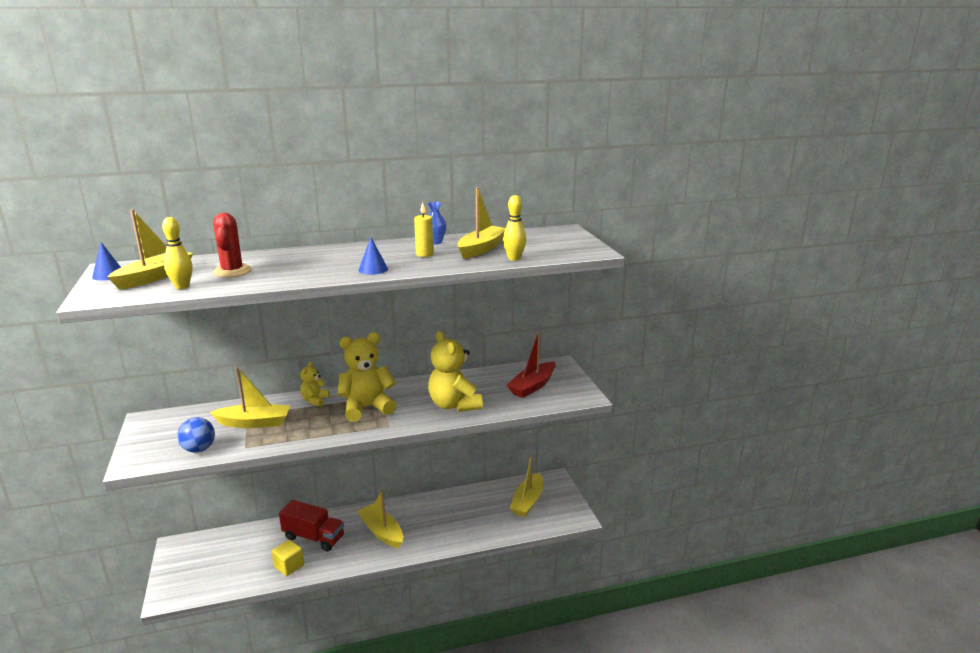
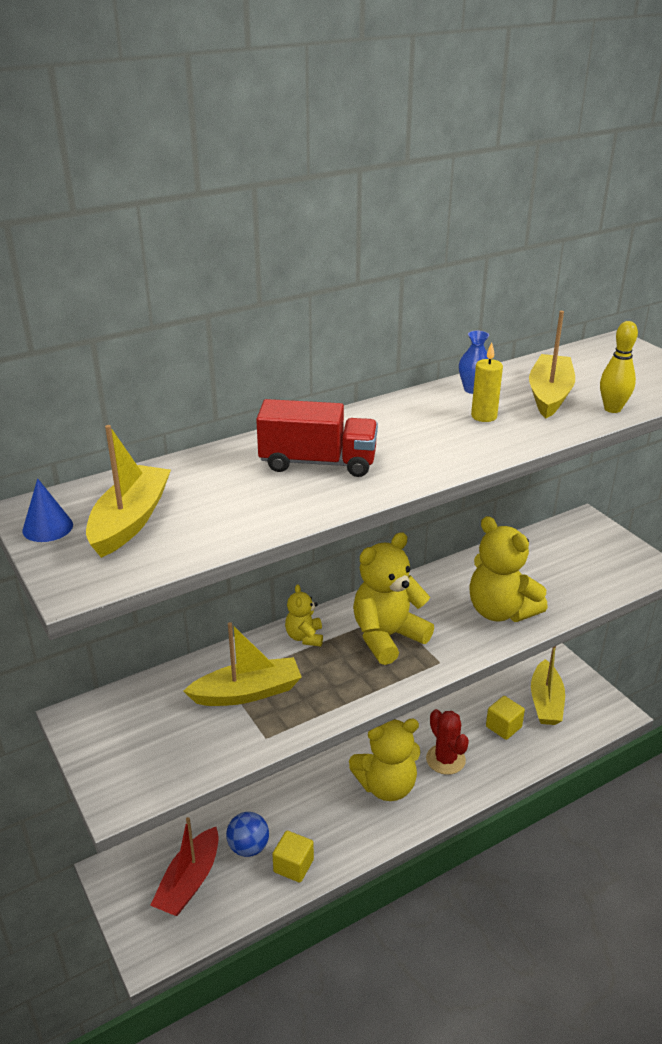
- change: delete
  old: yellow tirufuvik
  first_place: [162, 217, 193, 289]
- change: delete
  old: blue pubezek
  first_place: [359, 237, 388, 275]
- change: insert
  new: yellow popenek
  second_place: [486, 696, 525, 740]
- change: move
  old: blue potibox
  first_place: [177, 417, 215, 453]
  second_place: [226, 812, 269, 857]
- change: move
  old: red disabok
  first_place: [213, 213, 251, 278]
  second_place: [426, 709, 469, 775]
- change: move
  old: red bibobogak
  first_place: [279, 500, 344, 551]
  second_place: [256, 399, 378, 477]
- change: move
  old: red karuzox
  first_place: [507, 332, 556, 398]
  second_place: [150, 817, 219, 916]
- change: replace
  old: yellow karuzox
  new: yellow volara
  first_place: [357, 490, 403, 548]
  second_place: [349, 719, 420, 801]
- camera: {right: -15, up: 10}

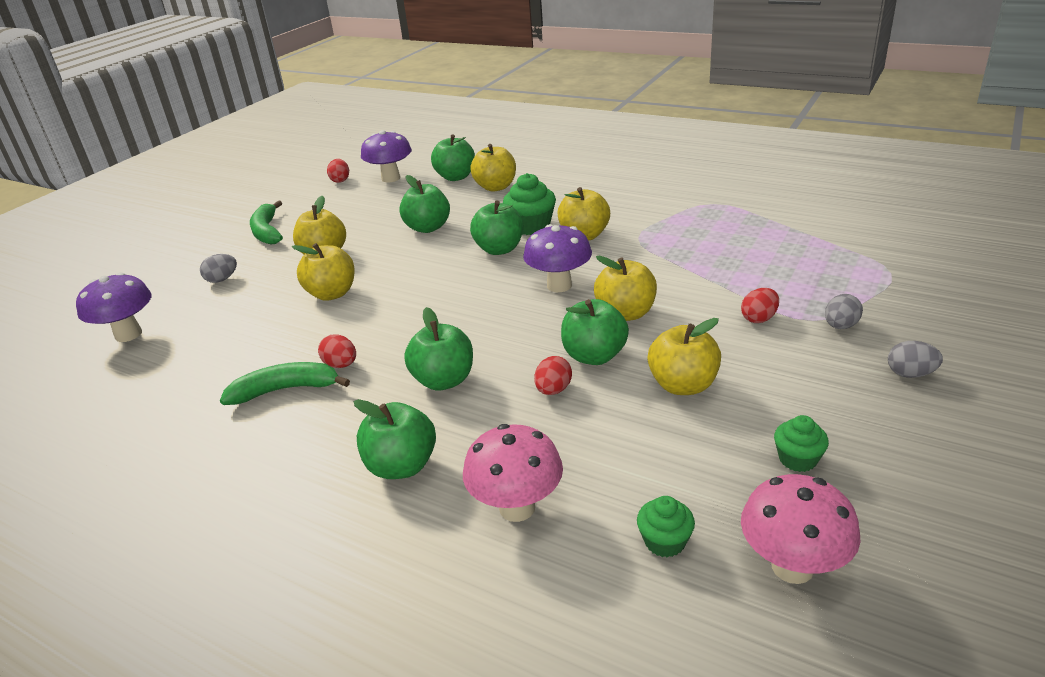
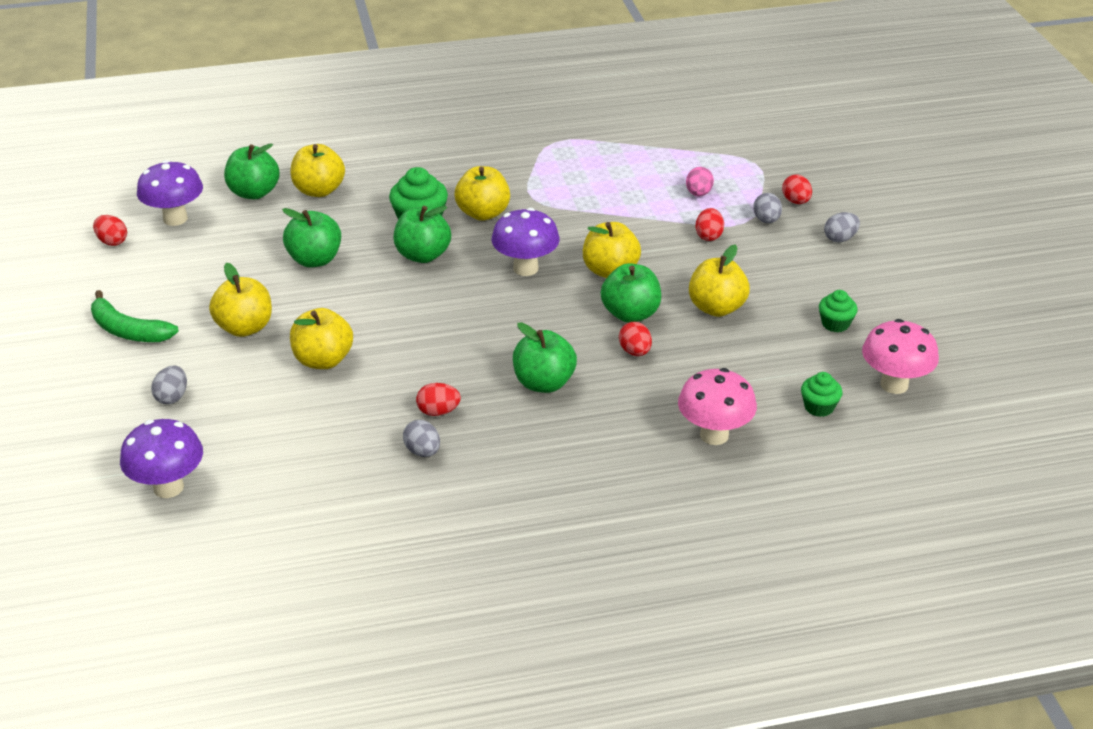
- change: delete
  old: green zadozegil
  first_place: [354, 399, 436, 479]
- change: insert
  new: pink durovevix
  second_place: [686, 167, 714, 196]
- change: insert
  new: red durovevix
  second_place: [782, 175, 812, 204]
- change: replace
  old: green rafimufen
  new: grey durovevix
  first_place: [220, 362, 350, 405]
  second_place: [403, 420, 440, 457]
- camera: {right: -45, up: 5}

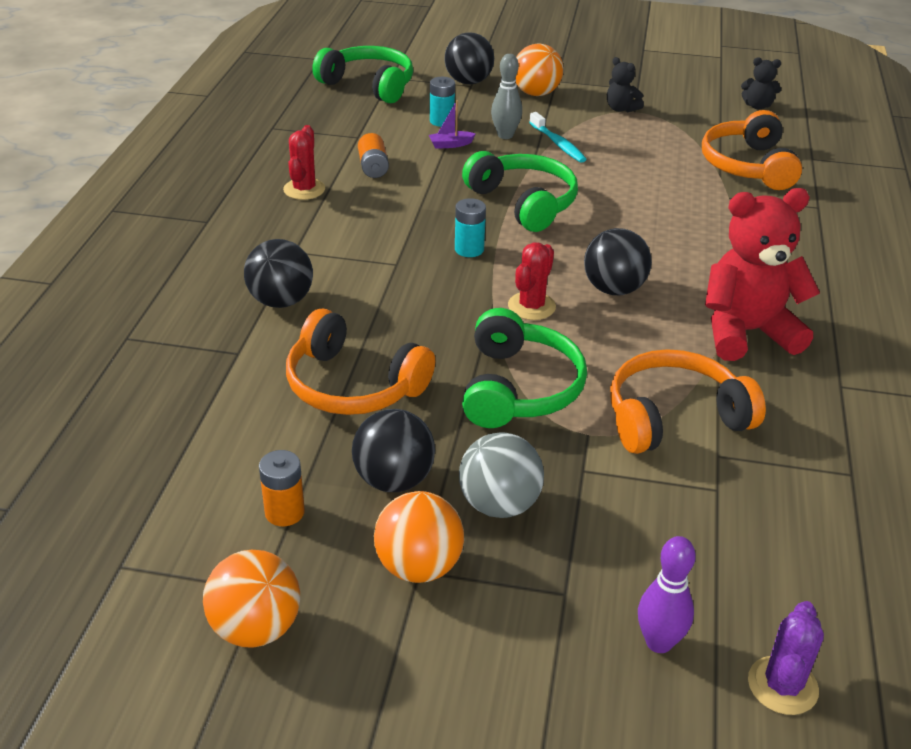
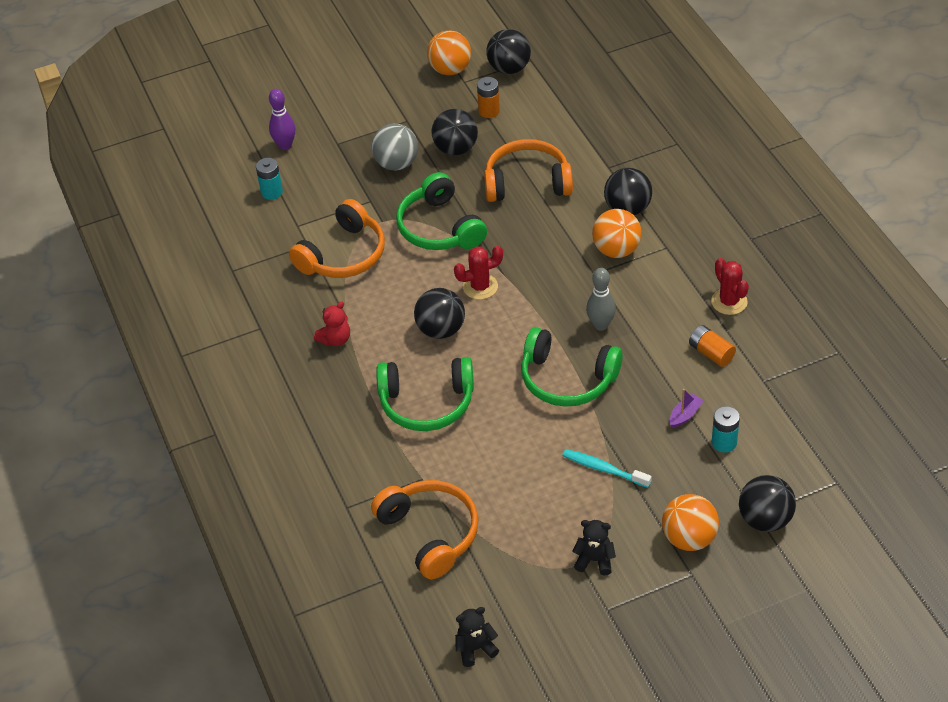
- change: delete
  old: purple disabok
  first_place: [748, 601, 824, 715]
- change: insert
  new: black potibox
  second_place: [487, 29, 531, 74]
- change: move
  old: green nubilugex
  first_place: [313, 46, 413, 103]
  second_place: [376, 357, 474, 431]
- change: move
  old: orange potibox
  first_place: [374, 491, 464, 583]
  second_place: [592, 209, 642, 258]
- change: move
  old: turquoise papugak
  first_place: [455, 198, 486, 257]
  second_place: [256, 158, 283, 200]
- change: move
  old: grey tirufuvik
  first_place: [491, 54, 522, 139]
  second_place: [586, 268, 616, 331]
- change: rotate
  old: red disabok
  first_place: [508, 242, 556, 320]
  second_place: [454, 245, 503, 300]
  degrees: 75
- change: resize
  old: red volara
  first_place: [705, 188, 820, 361]
  second_place: [314, 301, 350, 346]
  factor: 0.46
- camera: {right: 150, up: 10}

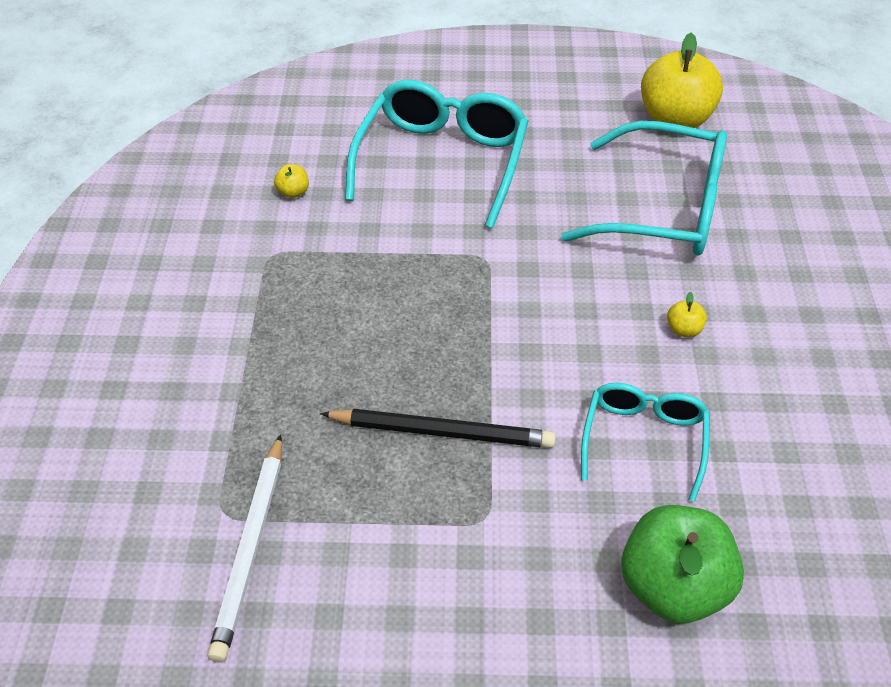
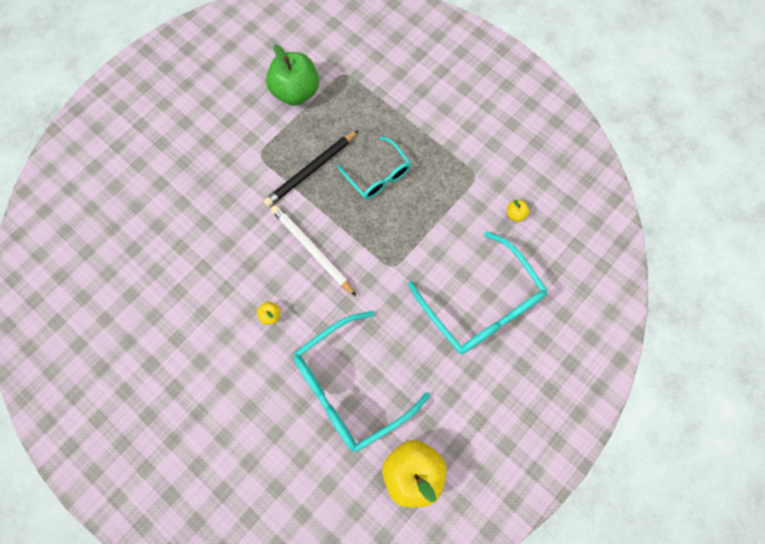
- change: move
  old: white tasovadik
  first_place: [208, 434, 282, 662]
  second_place: [271, 205, 356, 296]
- change: move
  old: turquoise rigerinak
  first_place: [581, 383, 710, 502]
  second_place: [337, 136, 411, 199]
- change: move
  old: green zadozegil
  first_place: [621, 505, 744, 624]
  second_place: [266, 44, 319, 106]
- camera: {right: 130, up: 25}

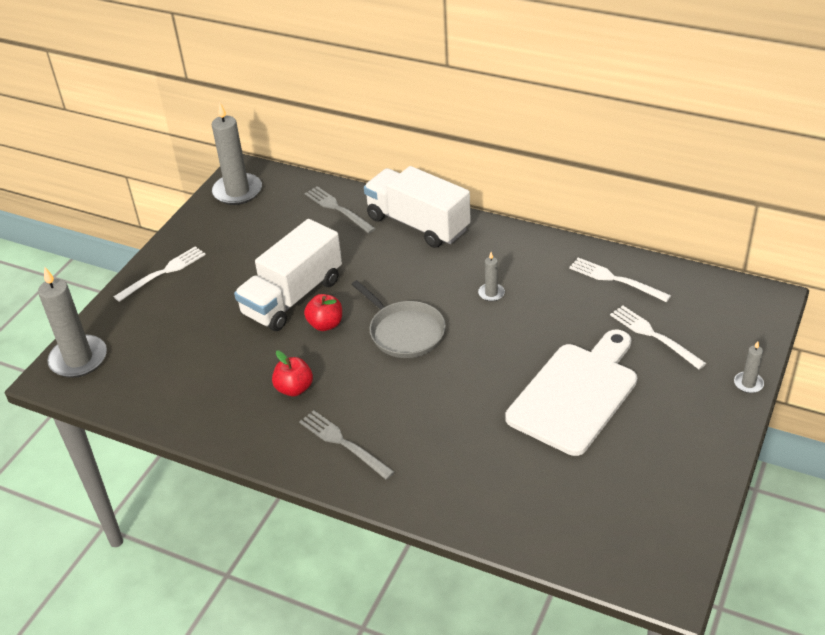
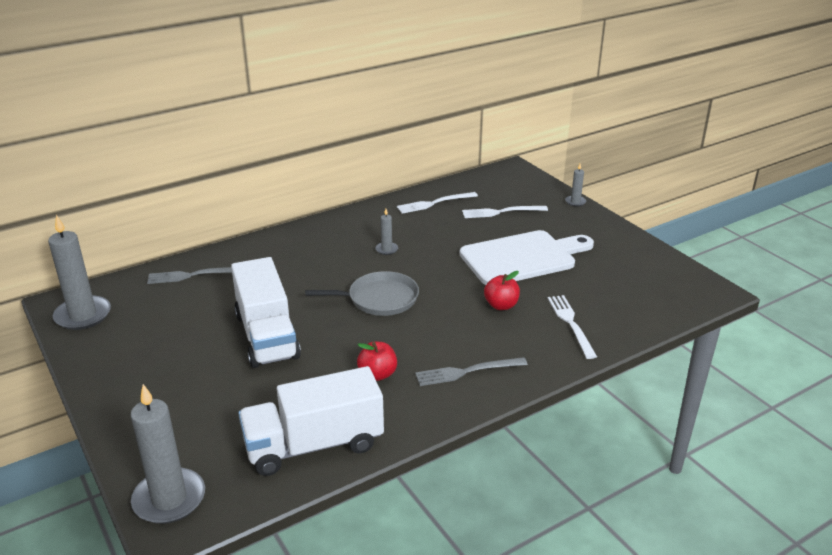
- change: move
  old: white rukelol
  first_place: [114, 246, 206, 302]
  second_place: [547, 295, 597, 359]
- change: move
  old: red zadozegil
  first_place: [304, 294, 342, 331]
  second_place: [484, 271, 520, 310]
- change: move
  old: white bibobogak
  first_place: [364, 166, 471, 248]
  second_place: [238, 366, 384, 476]
- change: rotate
  old: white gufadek
  first_place: [505, 330, 637, 456]
  second_place: [460, 230, 594, 285]
  degrees: 90
- camera: {right: -60, up: -10}

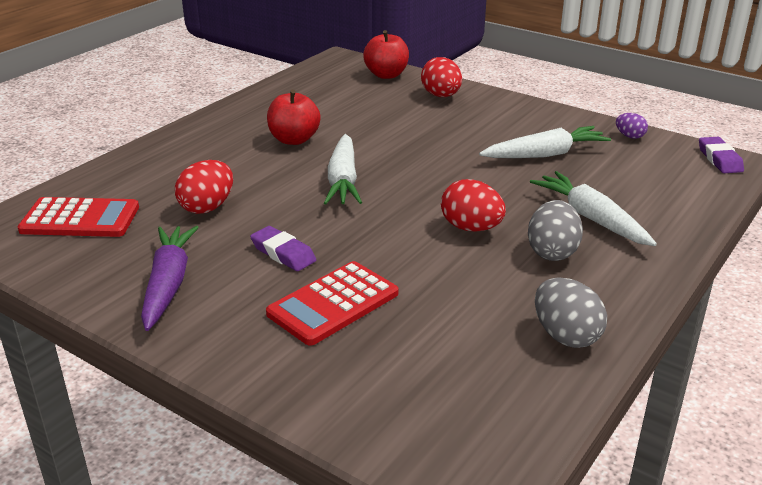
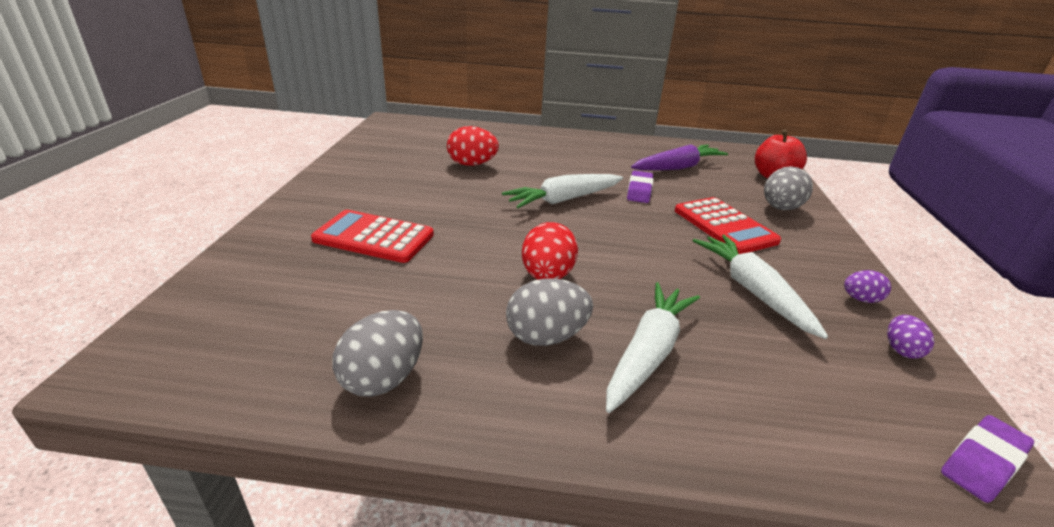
- change: delete
  old: red zadozegil
  first_place: [267, 90, 321, 145]
- change: insert
  new: purple durovevix
  second_place: [844, 270, 891, 303]
- change: move
  old: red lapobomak
  first_place: [18, 197, 139, 237]
  second_place: [675, 197, 781, 254]
- change: move
  old: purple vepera
  first_place: [141, 226, 199, 331]
  second_place: [631, 144, 728, 171]
- change: move
  old: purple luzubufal
  first_place: [250, 226, 316, 271]
  second_place: [627, 171, 653, 203]
- change: recolor
  old: red durovevix
  new: grey durovevix
  first_place: [421, 57, 462, 97]
  second_place: [764, 166, 813, 210]
- change: rotate
  old: white vepera
  first_place: [479, 126, 611, 158]
  second_place: [693, 235, 828, 339]
  degrees: -150
- camera: {right: 60, up: 0}

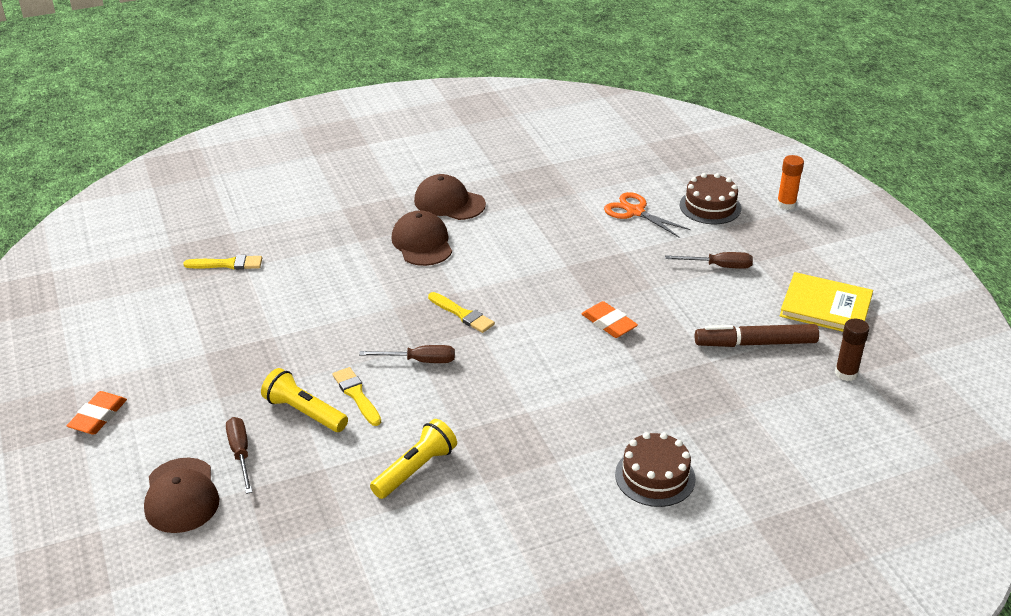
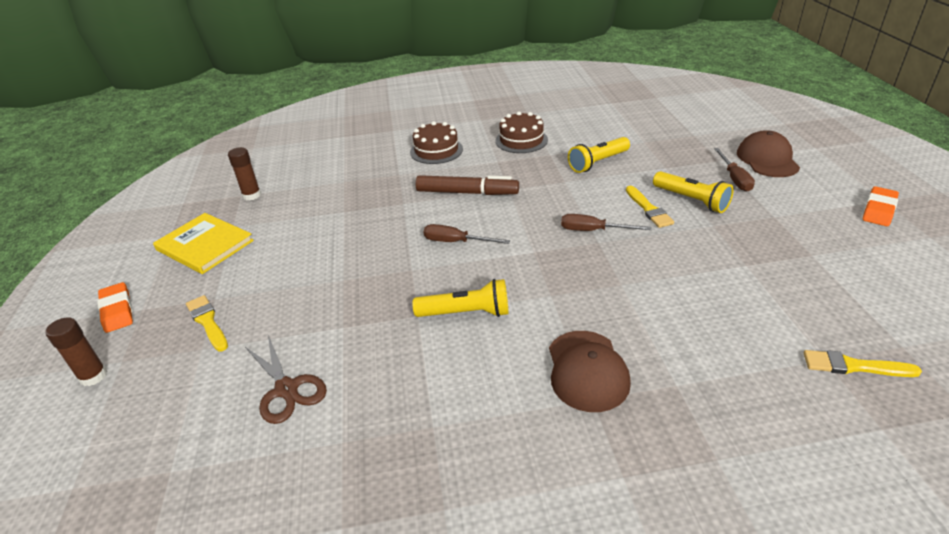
- change: delete
  old: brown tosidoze
  first_place: [414, 174, 486, 220]
- change: insert
  new: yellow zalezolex
  second_place: [413, 279, 509, 317]
- change: move
  old: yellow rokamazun
  first_place: [428, 292, 495, 333]
  second_place: [186, 295, 228, 351]
- change: move
  old: orange luzubufal
  first_place: [582, 301, 638, 338]
  second_place: [97, 282, 133, 333]
- change: move
  old: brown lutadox
  first_place: [665, 252, 753, 269]
  second_place: [424, 224, 510, 244]
- change: move
  old: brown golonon
  first_place: [680, 173, 741, 224]
  second_place: [495, 111, 548, 153]
- change: move
  old: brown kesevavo
  first_place: [695, 324, 819, 347]
  second_place: [415, 175, 519, 195]
- change: recolor
  old: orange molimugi
  new: brown molimugi
  first_place: [604, 192, 691, 237]
  second_place: [245, 336, 327, 424]
- change: recolor
  old: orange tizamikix
  new: brown tizamikix
  first_place: [777, 155, 804, 210]
  second_place: [45, 317, 107, 386]
- camera: {right: -165, up: 0}

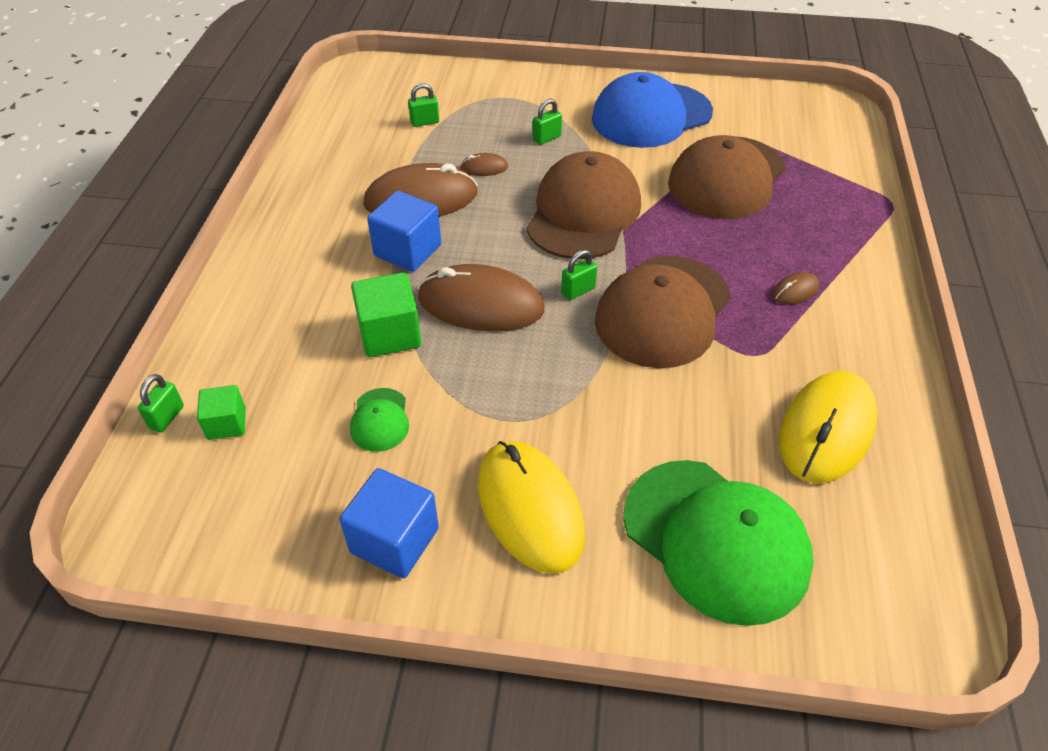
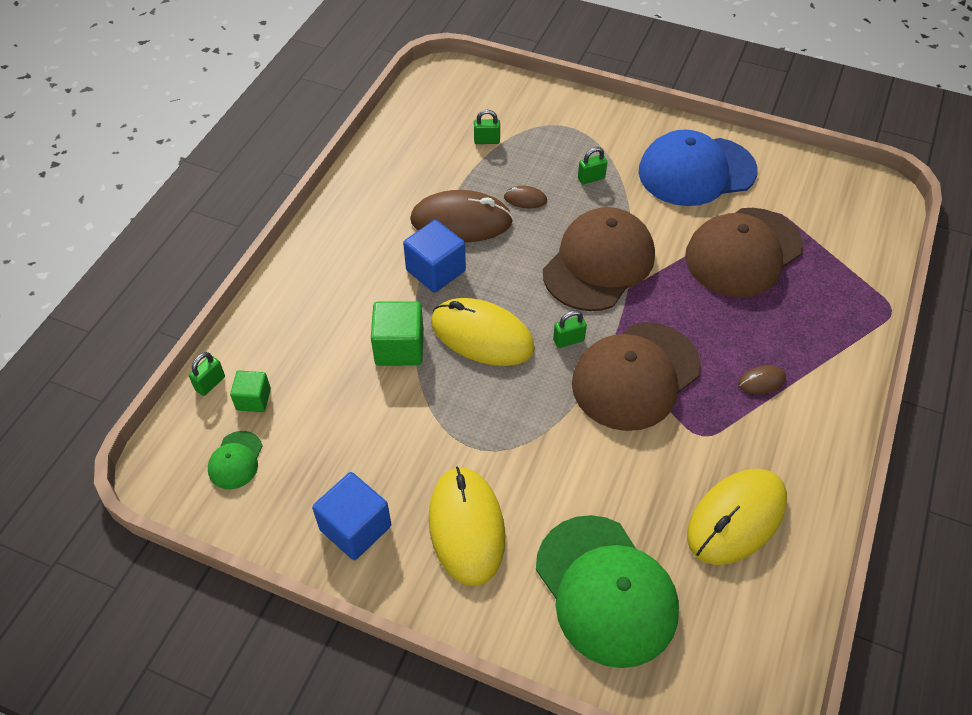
- change: move
  old: green tosidoze
  first_place: [350, 388, 409, 452]
  second_place: [208, 431, 263, 489]
- change: recolor
  old: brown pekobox
  new: yellow pekobox
  first_place: [418, 264, 545, 331]
  second_place: [431, 298, 535, 366]
- camera: {right: 15, up: 5}

